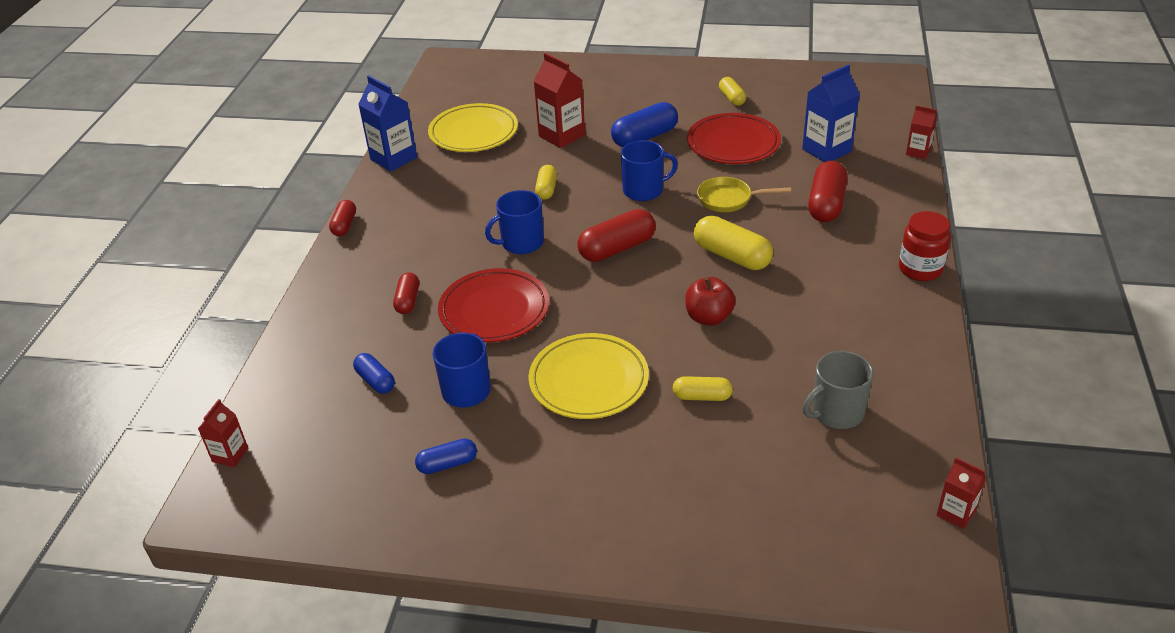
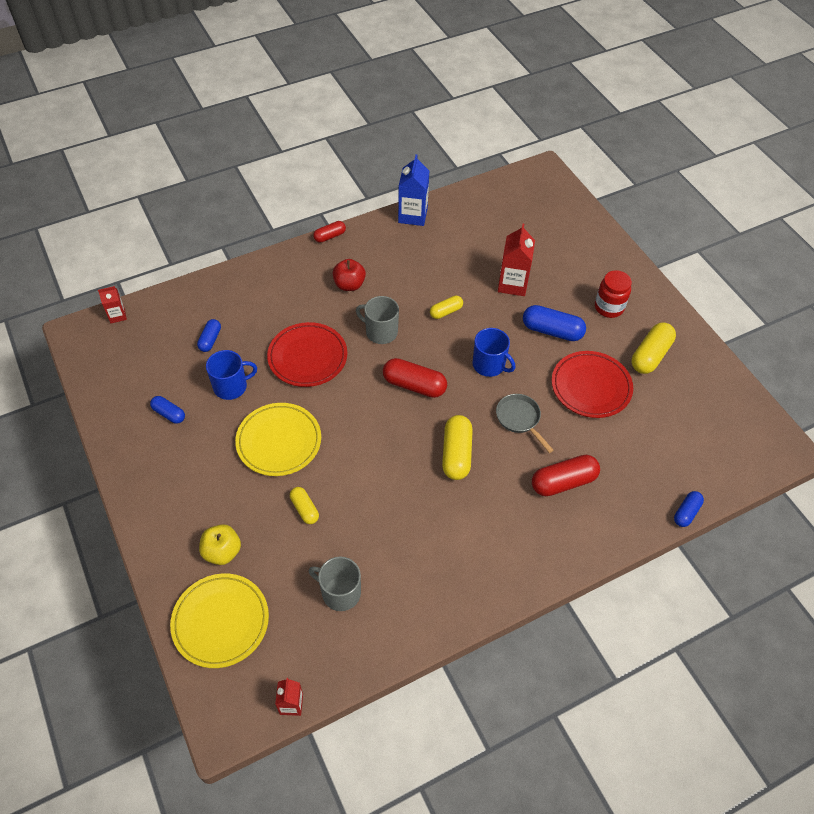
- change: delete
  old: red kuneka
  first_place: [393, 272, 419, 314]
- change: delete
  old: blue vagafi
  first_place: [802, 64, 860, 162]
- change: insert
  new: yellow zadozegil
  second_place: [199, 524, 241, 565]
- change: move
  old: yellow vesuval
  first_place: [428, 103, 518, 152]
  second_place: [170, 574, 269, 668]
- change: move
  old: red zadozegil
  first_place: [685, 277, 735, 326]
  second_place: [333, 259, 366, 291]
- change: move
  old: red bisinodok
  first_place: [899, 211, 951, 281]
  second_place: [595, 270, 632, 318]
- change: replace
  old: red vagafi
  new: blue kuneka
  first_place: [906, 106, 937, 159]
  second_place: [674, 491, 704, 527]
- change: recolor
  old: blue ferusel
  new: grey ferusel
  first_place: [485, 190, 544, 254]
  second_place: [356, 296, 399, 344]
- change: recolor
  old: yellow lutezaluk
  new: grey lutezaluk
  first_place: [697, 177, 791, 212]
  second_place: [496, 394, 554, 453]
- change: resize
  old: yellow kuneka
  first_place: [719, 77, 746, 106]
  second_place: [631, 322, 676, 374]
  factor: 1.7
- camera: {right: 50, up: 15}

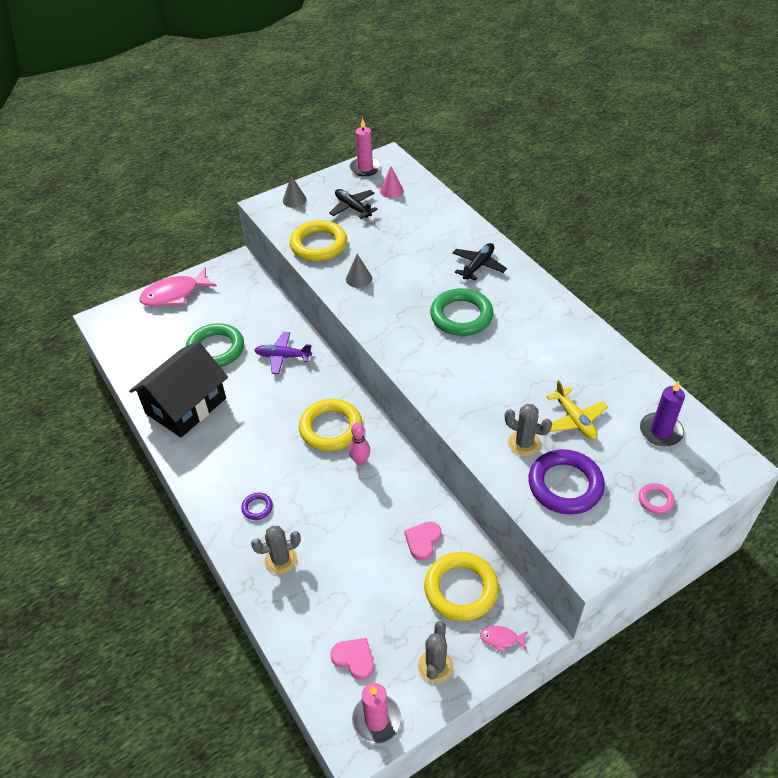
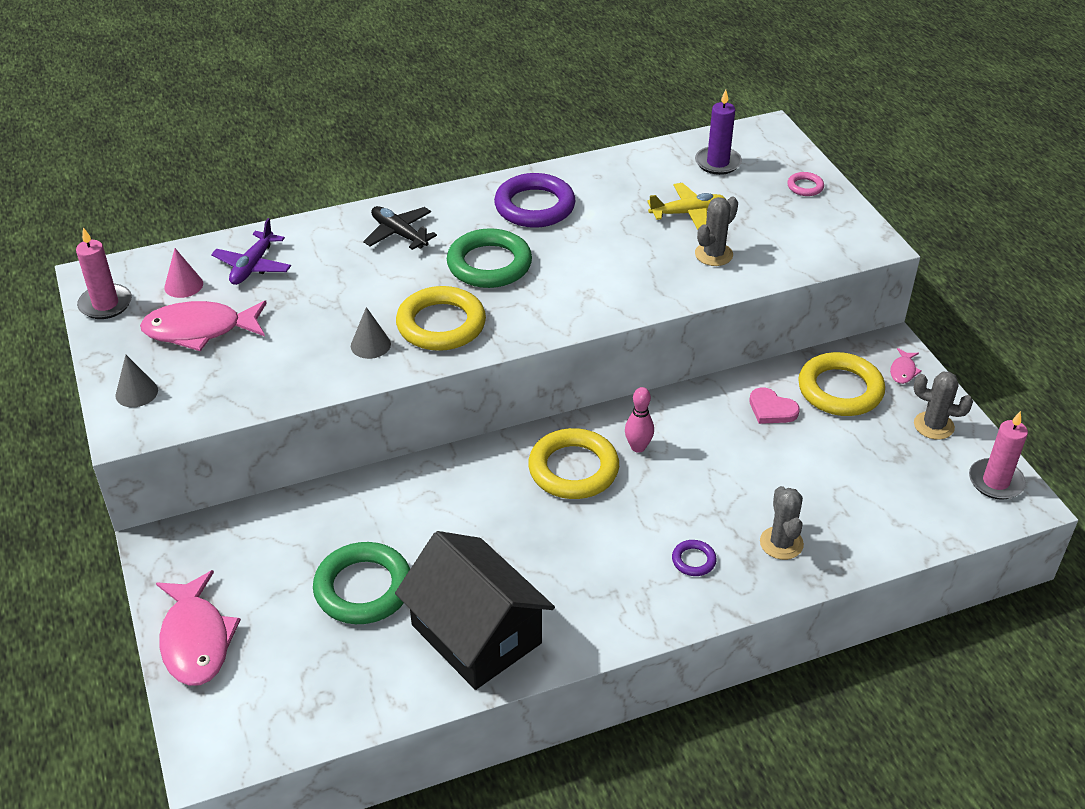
- change: delete
  old: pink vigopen
  first_place: [330, 638, 374, 680]
- change: move
  old: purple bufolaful
  first_place: [254, 332, 312, 374]
  second_place: [211, 218, 291, 285]
- change: move
  old: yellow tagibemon
  first_place: [290, 220, 347, 261]
  second_place: [396, 286, 486, 351]
- change: move
  old: purple tagibemon
  first_place: [528, 449, 605, 514]
  second_place: [494, 173, 576, 228]
- change: replace
  old: black bufolaful
  new: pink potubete
  first_place: [329, 189, 378, 219]
  second_place: [140, 301, 267, 351]
- camera: {right: -80, up: -5}

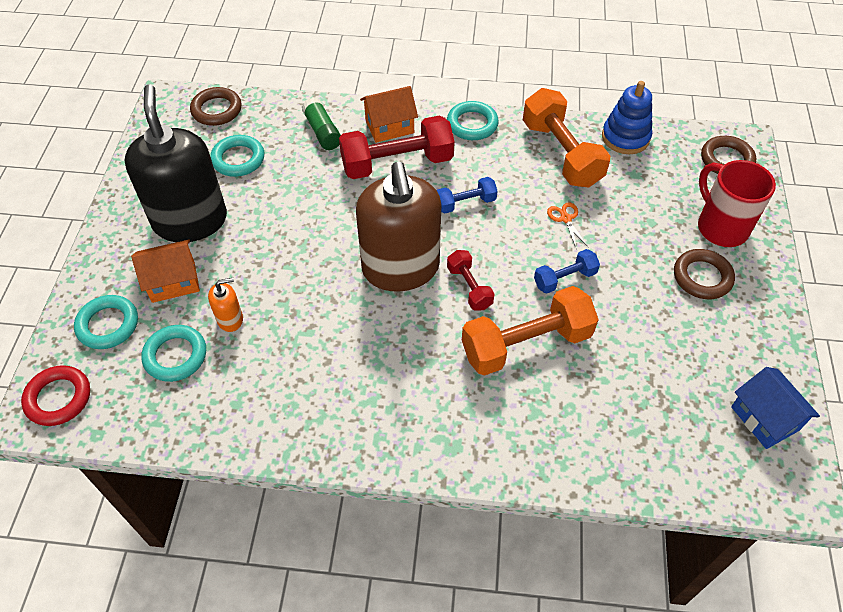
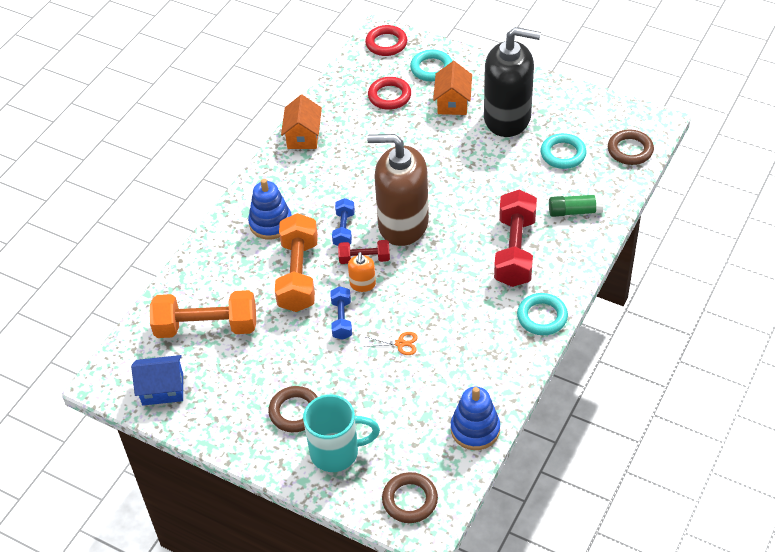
- change: insert
  new: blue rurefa
  second_place: [248, 179, 292, 240]
- change: move
  old: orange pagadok
  first_place: [208, 278, 243, 332]
  second_place: [348, 252, 376, 292]
- change: move
  old: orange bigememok
  first_place: [360, 86, 418, 143]
  second_place: [281, 95, 322, 149]
- change: move
  old: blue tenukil
  first_place: [437, 177, 498, 214]
  second_place: [332, 198, 355, 246]
- change: move
  old: orange tenukil
  first_place: [523, 88, 610, 188]
  second_place: [150, 290, 256, 338]
- change: recolor
  old: turquoise tagibemon
  new: red tagibemon
  first_place: [141, 325, 206, 382]
  second_place: [368, 77, 411, 110]
- change: recolor
  old: red ferusel
  new: turquoise ferusel
  first_place: [698, 160, 776, 247]
  second_place: [303, 395, 380, 472]
- camera: {right: 115, up: -5}

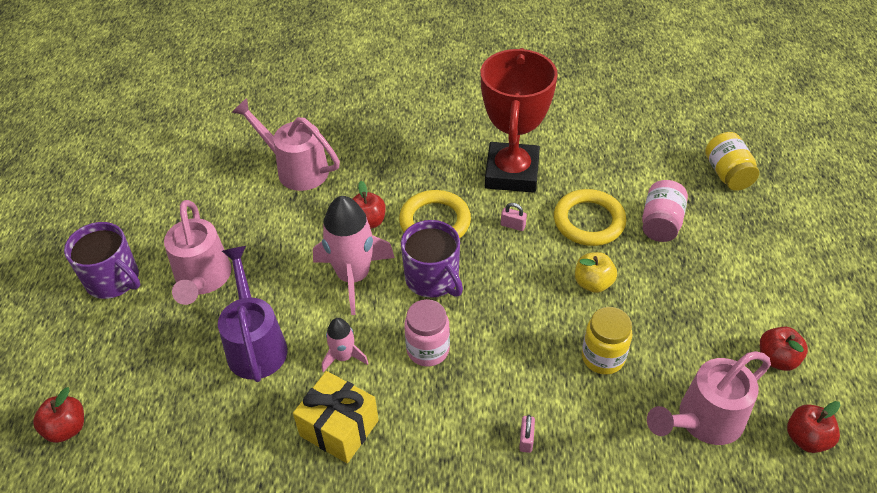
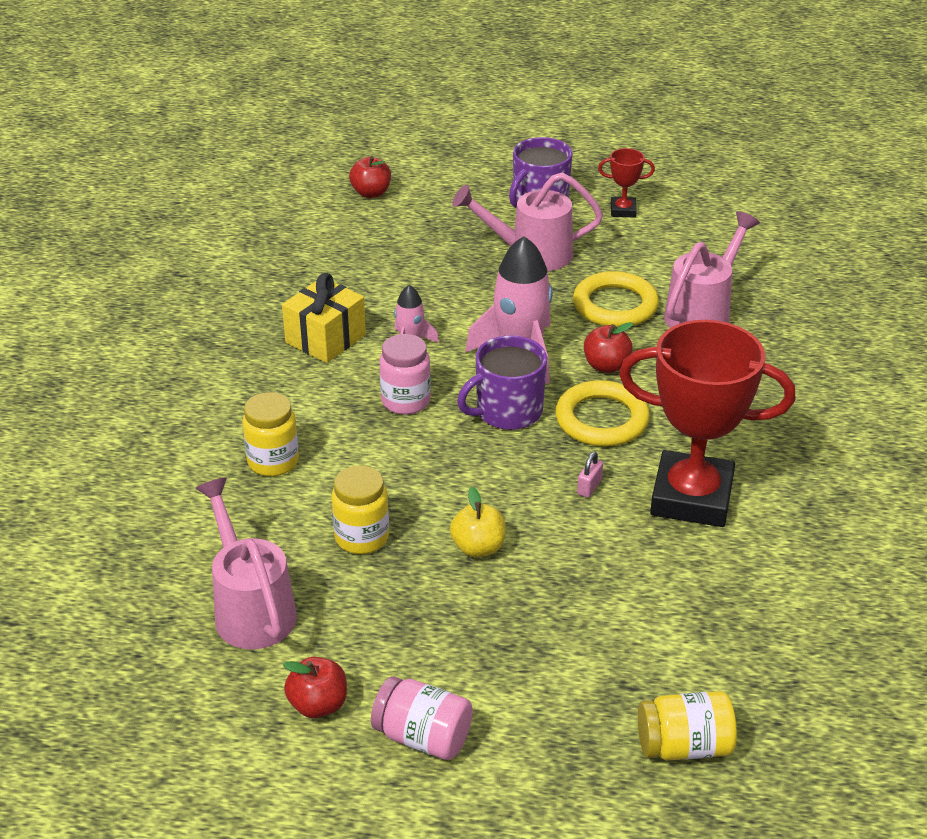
- change: delete
  old: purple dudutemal
  first_place: [218, 246, 288, 382]
- change: delete
  old: red zadozegil
  first_place: [787, 401, 841, 453]
- change: insert
  new: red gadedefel
  second_place: [598, 148, 655, 217]
- change: move
  old: yellow tagibemon
  first_place: [554, 189, 626, 246]
  second_place: [573, 271, 659, 327]
- change: move
  old: pink bisinodok
  first_place: [642, 180, 688, 242]
  second_place: [371, 677, 473, 760]
- change: replace
  old: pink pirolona
  new: yellow bisinodok
  first_place: [519, 415, 535, 453]
  second_place: [242, 392, 299, 476]
- camera: {right: 95, up: -10}

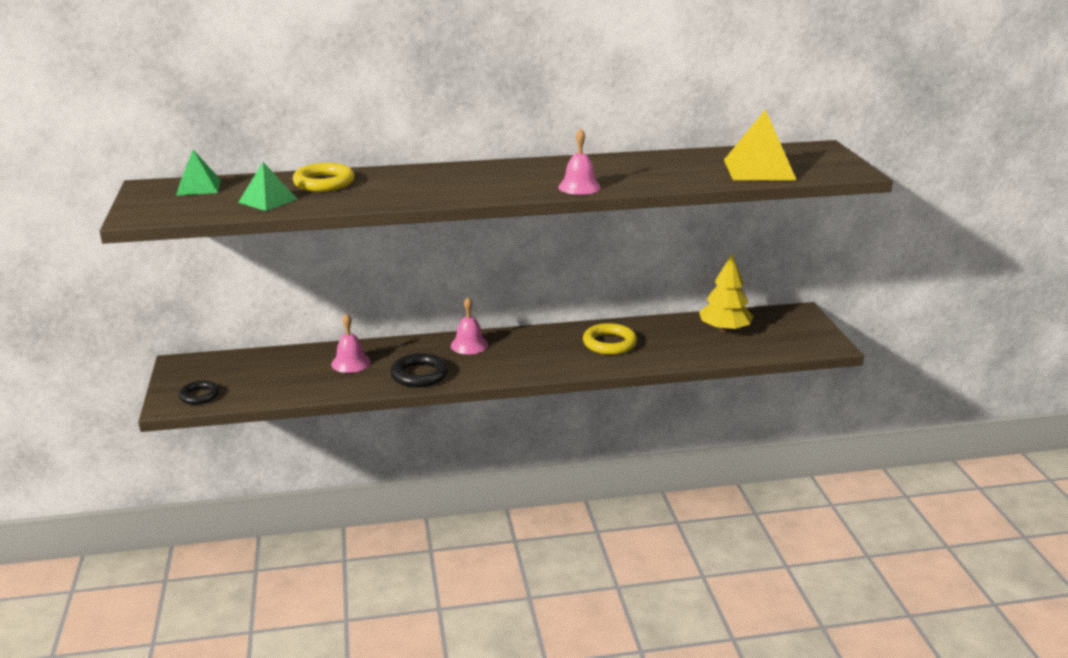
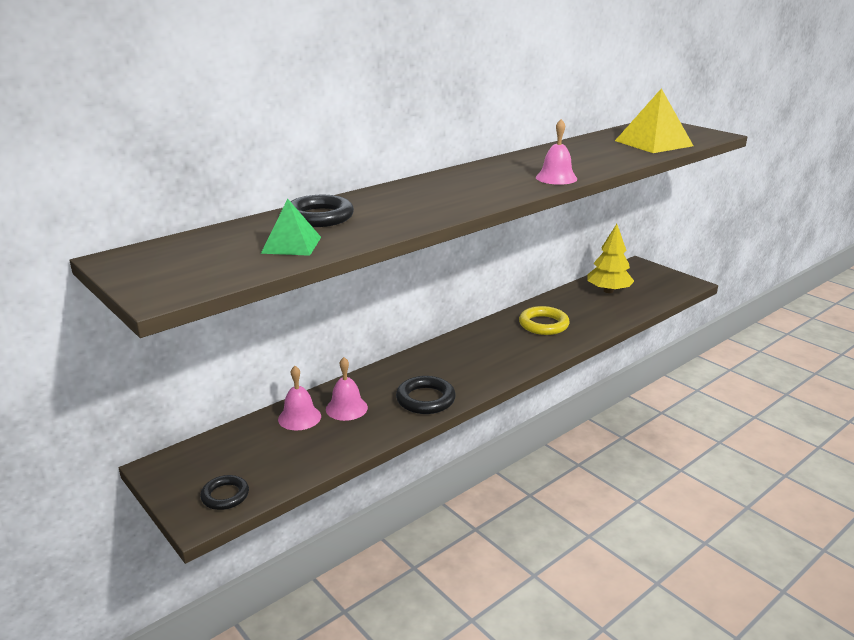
- change: delete
  old: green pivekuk
  first_place: [176, 150, 221, 196]
- change: move
  old: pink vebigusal
  first_place: [451, 297, 488, 354]
  second_place: [278, 366, 321, 430]
- change: recolor
  old: yellow tagibemon
  new: black tagibemon
  first_place: [293, 163, 354, 192]
  second_place: [290, 195, 354, 227]
- camera: {right: -30, up: 0}

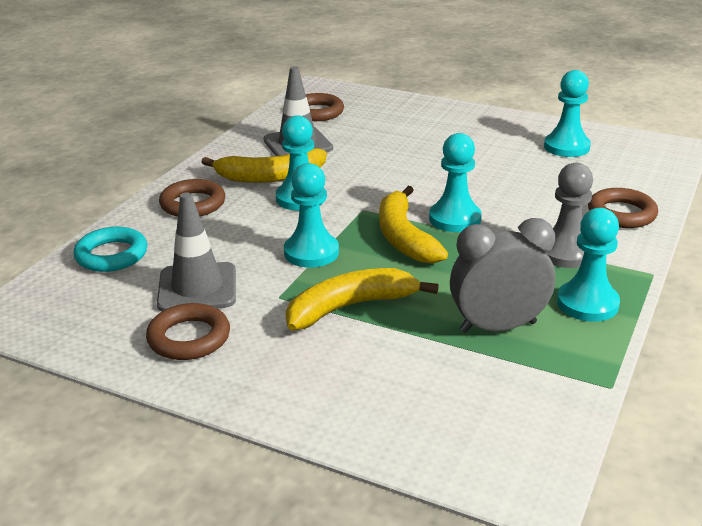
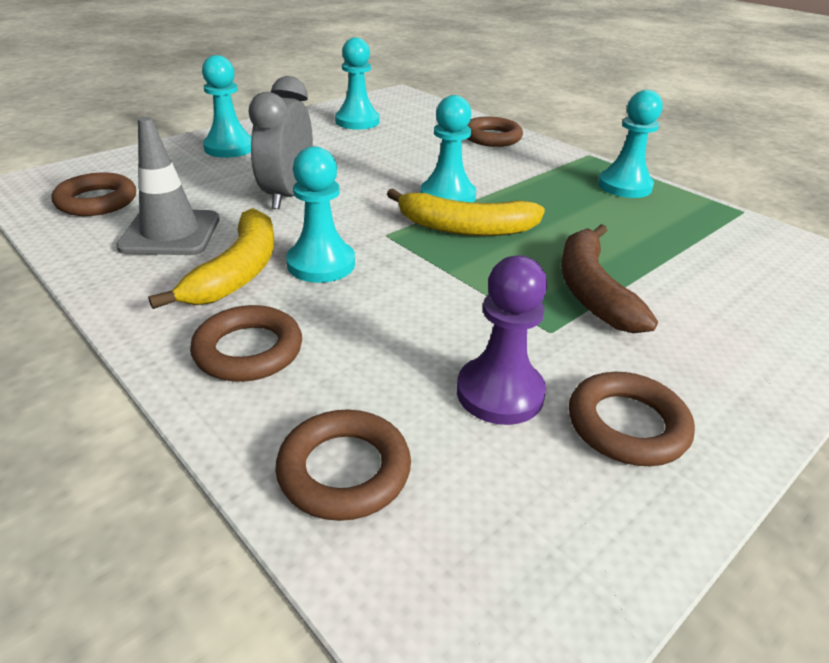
- change: delete
  old: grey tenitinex
  first_place: [544, 163, 593, 268]
- change: move
  old: turquoise tenitinex
  first_place: [284, 163, 339, 267]
  second_place: [202, 55, 251, 158]
- change: move
  old: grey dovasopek
  first_place: [450, 218, 555, 333]
  second_place: [248, 76, 313, 209]
- change: replace
  old: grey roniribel
  new: purple tenitinex
  first_place: [157, 192, 236, 311]
  second_place: [457, 256, 547, 425]
- change: recolor
  old: turquoise tagibemon
  new: brown tagibemon
  first_place: [73, 227, 147, 272]
  second_place: [275, 409, 411, 521]
- change: recolor
  old: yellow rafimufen
  new: brown rafimufen
  first_place: [286, 268, 439, 330]
  second_place: [561, 224, 658, 333]
- camera: {right: -70, up: 5}

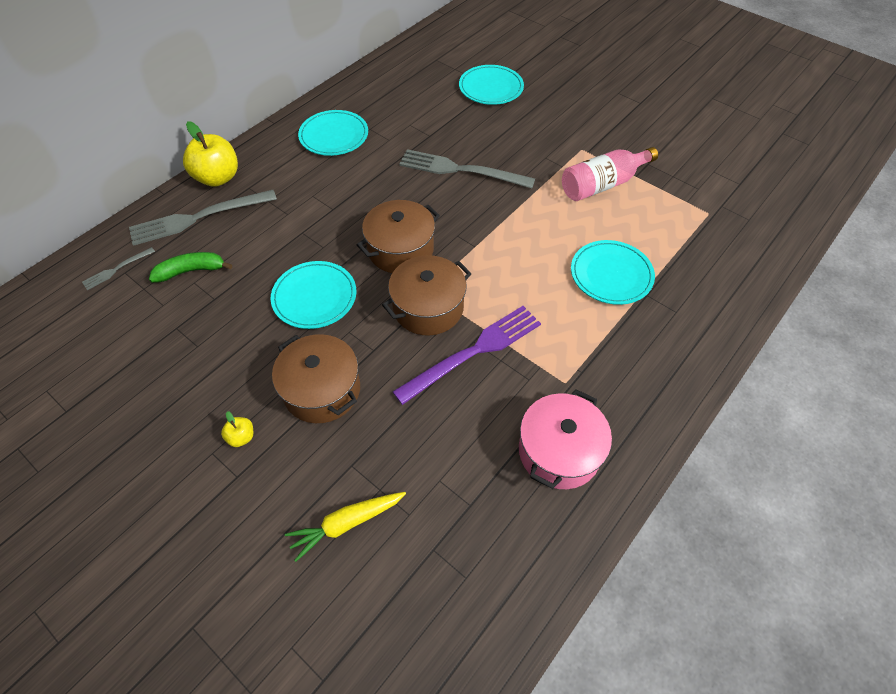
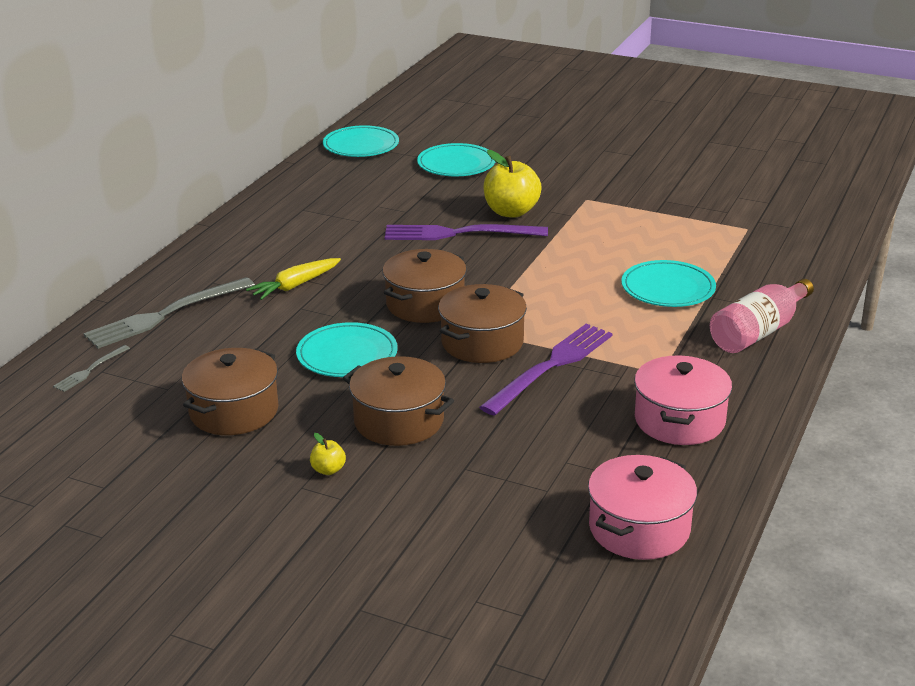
- change: delete
  old: green rafimufen
  first_place: [149, 252, 232, 283]
- change: insert
  new: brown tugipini
  second_place: [182, 348, 278, 435]
- change: insert
  new: pink tugipini
  second_place: [588, 455, 697, 560]
- change: move
  old: yellow zadozegil
  first_place: [183, 121, 238, 187]
  second_place: [483, 150, 542, 218]
- change: move
  old: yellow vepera
  first_place: [285, 492, 406, 562]
  second_place: [246, 258, 341, 300]
- change: move
  old: turquoise vesuval
  first_place: [298, 110, 368, 156]
  second_place: [323, 125, 399, 157]
- change: move
  old: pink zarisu
  first_place: [562, 147, 658, 201]
  second_place: [710, 279, 814, 353]
- change: recolor
  old: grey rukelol
  new: purple rukelol
  first_place: [399, 149, 535, 189]
  second_place: [385, 224, 548, 240]
- camera: {right: -15, up: -25}

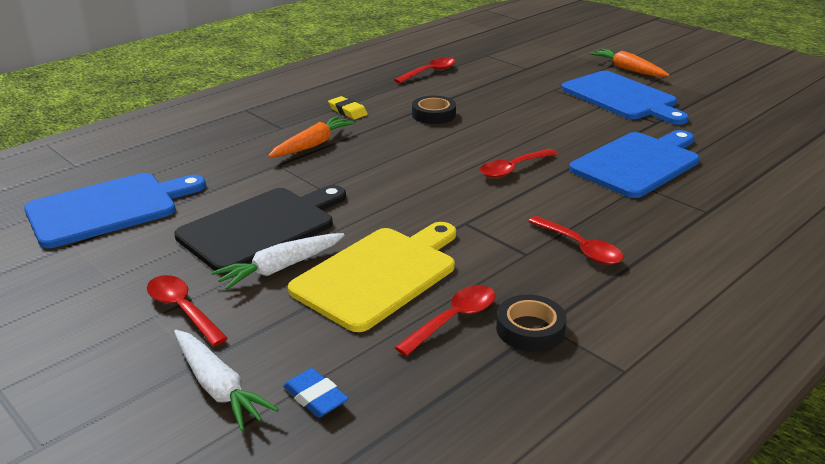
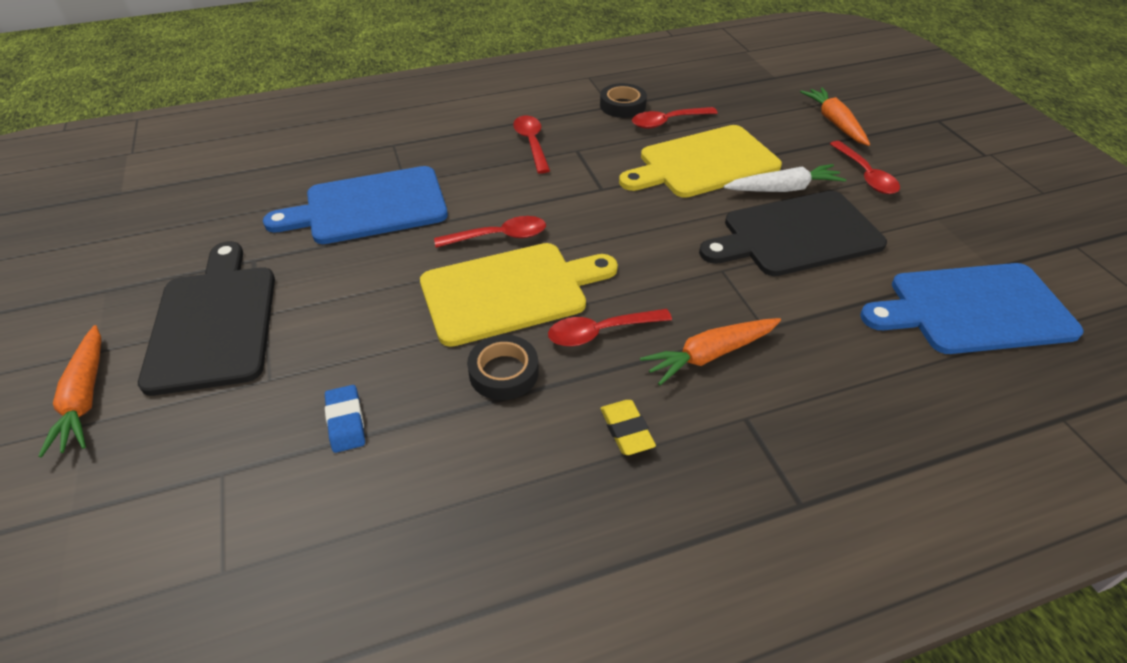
- change: insert
  new: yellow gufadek
  second_place: [420, 243, 618, 347]
- change: move
  old: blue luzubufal
  first_place: [283, 368, 349, 417]
  second_place: [325, 385, 365, 453]
- change: move
  old: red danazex
  first_place: [394, 58, 455, 83]
  second_place: [548, 309, 672, 347]
- change: recolor
  old: white vepera
  new: orange vepera
  first_place: [174, 330, 279, 431]
  second_place: [800, 87, 870, 146]
- change: recolor
  old: blue gufadek
  new: black gufadek
  first_place: [561, 71, 689, 125]
  second_place: [138, 241, 275, 396]
- camera: {right: -155, up: 15}

